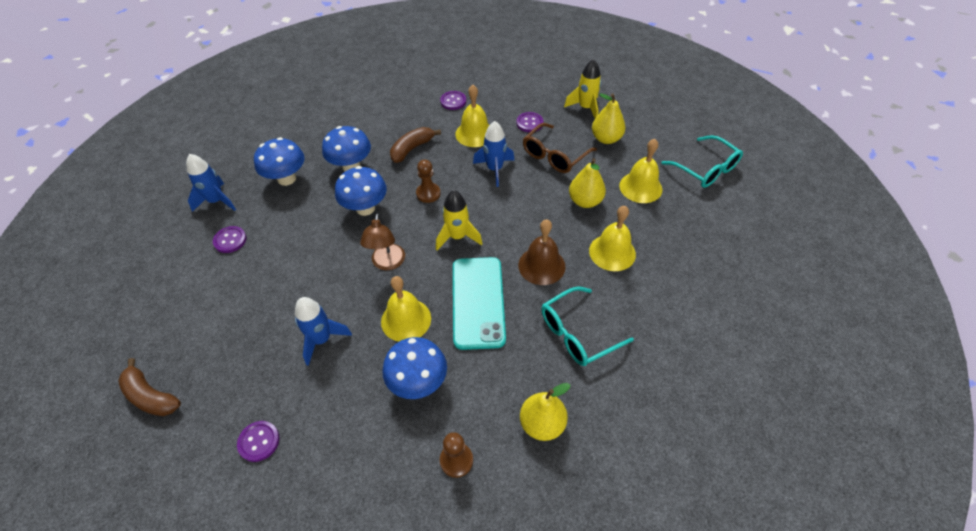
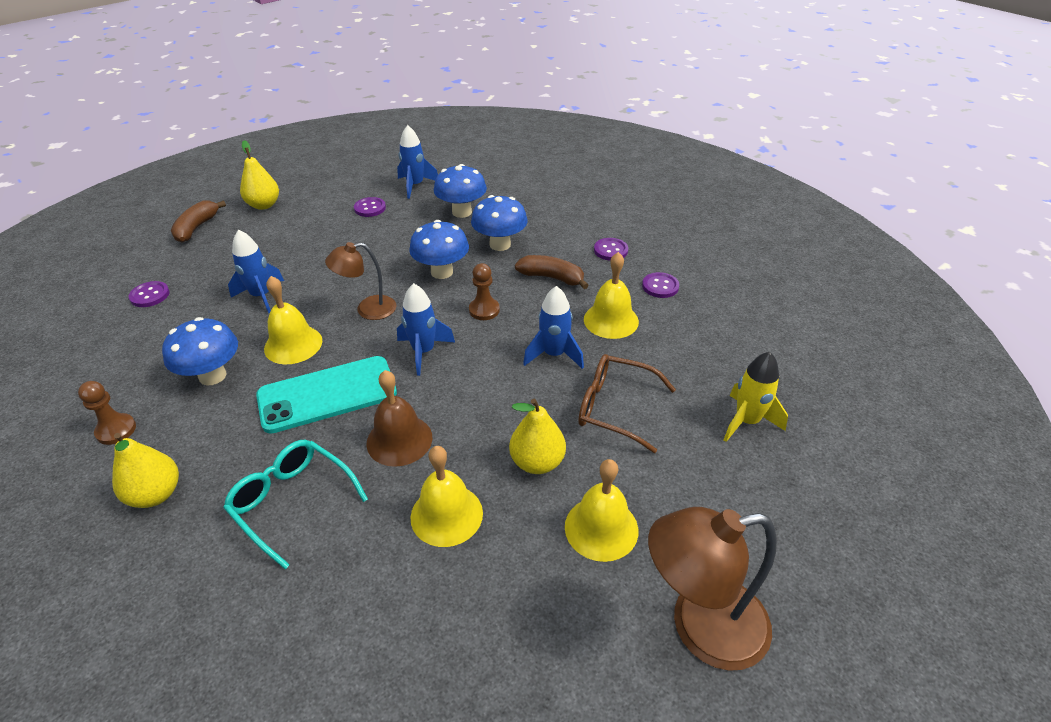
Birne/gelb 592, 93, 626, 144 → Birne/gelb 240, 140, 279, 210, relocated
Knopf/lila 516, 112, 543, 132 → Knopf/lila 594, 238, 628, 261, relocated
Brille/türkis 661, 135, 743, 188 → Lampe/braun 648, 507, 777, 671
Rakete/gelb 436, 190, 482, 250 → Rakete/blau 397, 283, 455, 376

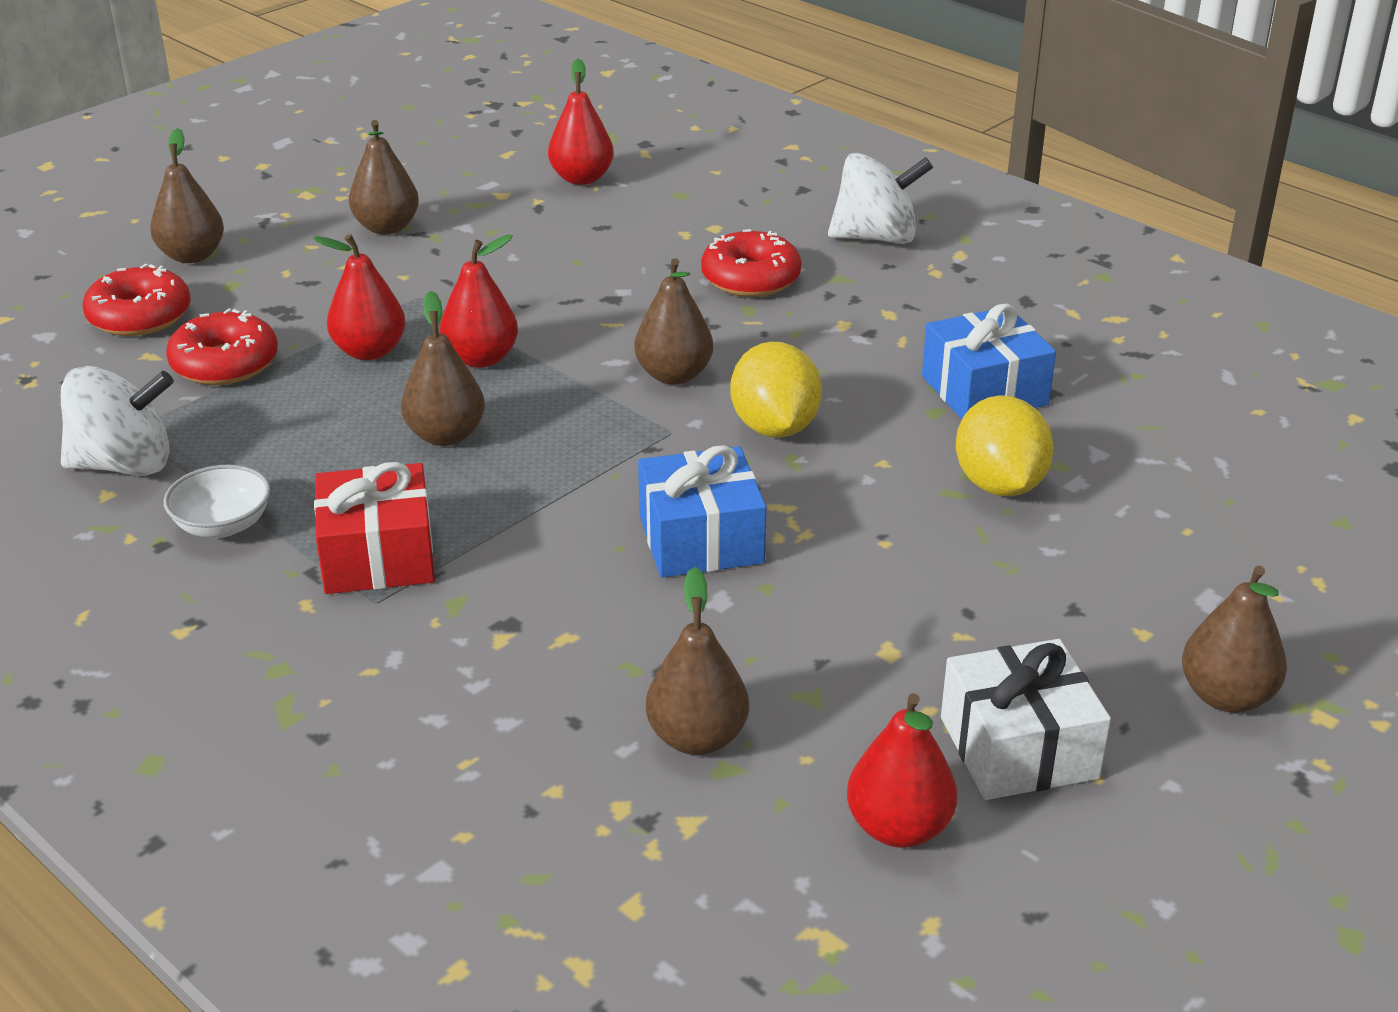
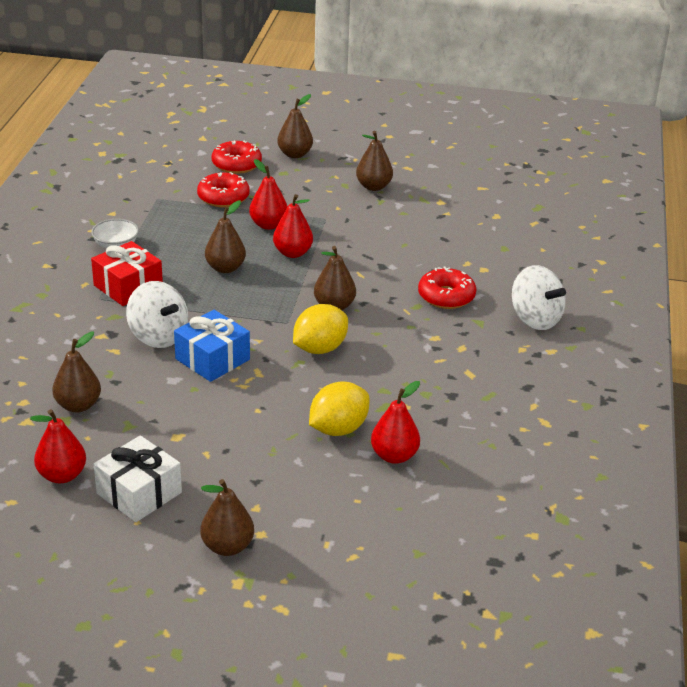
Birne/rot 548, 59, 614, 185 → Birne/rot 371, 381, 420, 464, relocated
Geschenk/blau 922, 303, 1056, 419 → -
Kreisel/weiß 61, 366, 174, 476 → Kreisel/weiß 126, 281, 188, 348, relocated

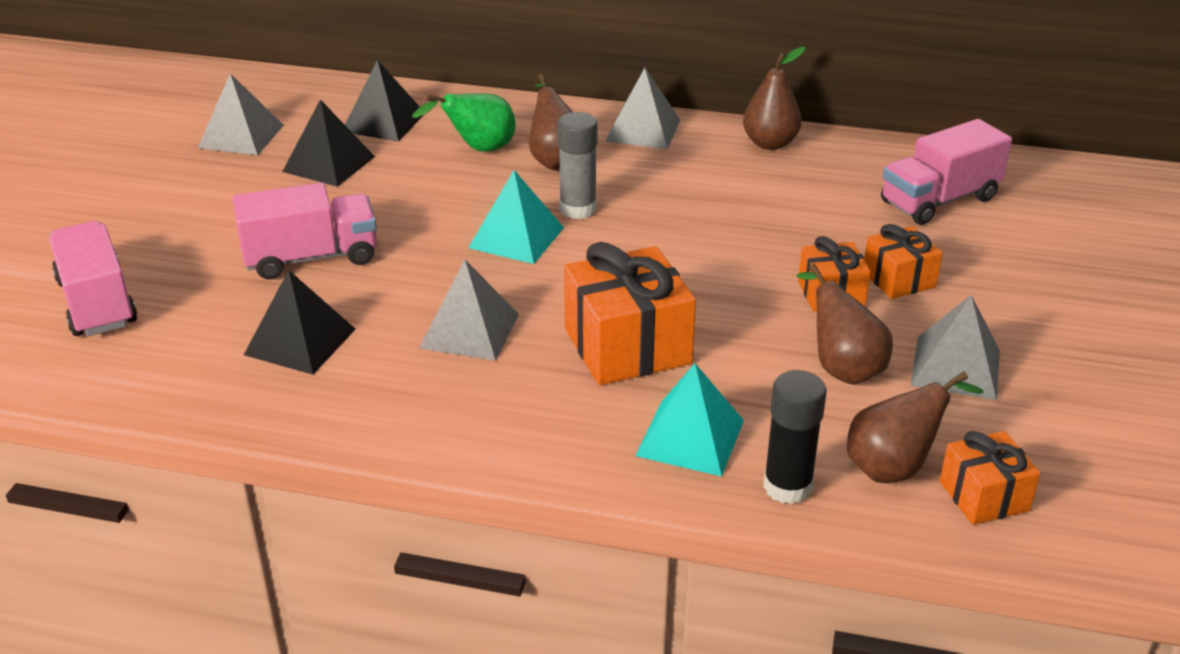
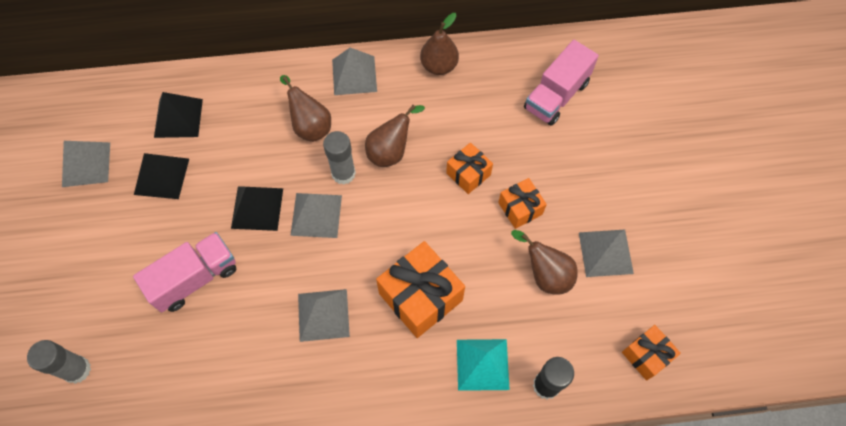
Birne/grün 412, 94, 516, 152 → -
Pyramide/türkis 468, 170, 564, 264 → Pyramide/grau 290, 193, 342, 238
Lastwagen/rosa 49, 221, 137, 336 → Klebestift/grau 27, 340, 91, 384
Geschenk/orange 864, 224, 943, 299 → Geschenk/orange 446, 143, 493, 194, relocated
Pyramide/schwarz 244, 270, 356, 375 → Pyramide/schwarz 231, 186, 283, 231, relocated
Birne/braun 847, 371, 983, 483 → Birne/braun 365, 105, 425, 167, relocated

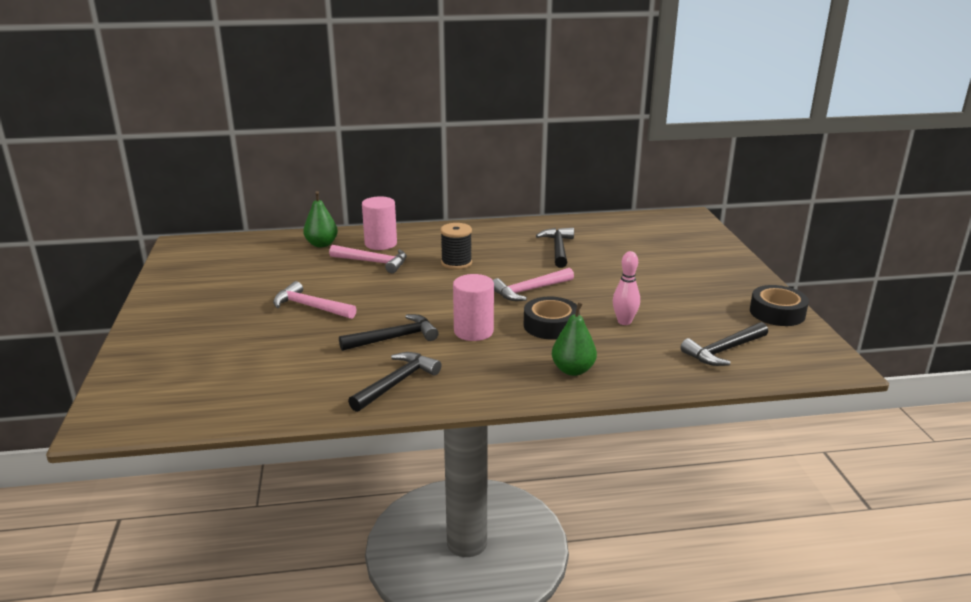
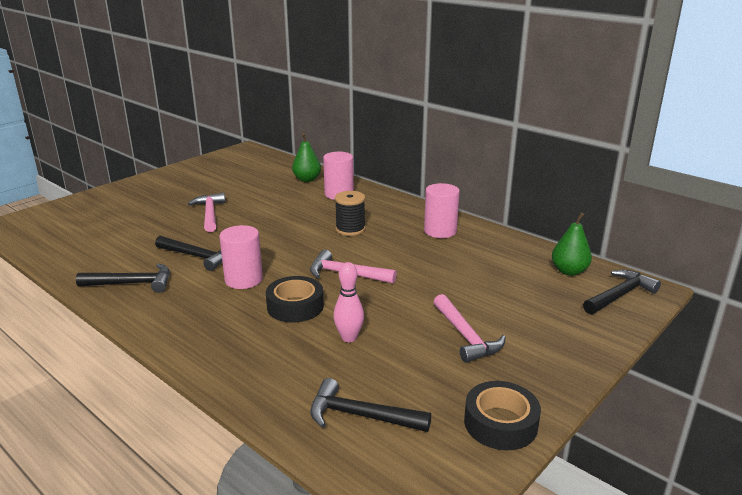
Hammer/schwarz 536, 228, 574, 268 → Hammer/schwarz 583, 270, 661, 314, relocated
Hammer/rosa 329, 245, 407, 273 → Hammer/rosa 434, 294, 506, 363, relocated
Birne/grün 552, 302, 597, 376 → Birne/grün 552, 213, 592, 276, relocated
- → Vollzylinder/rosa 424, 183, 460, 238

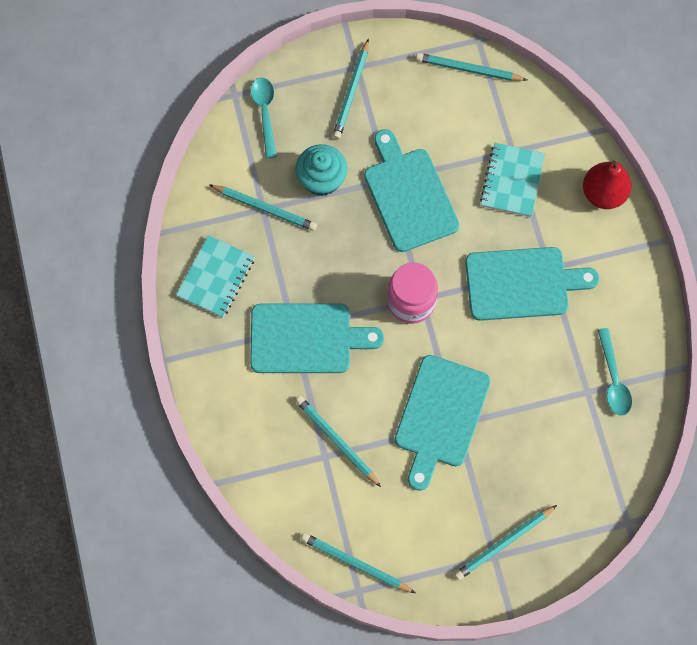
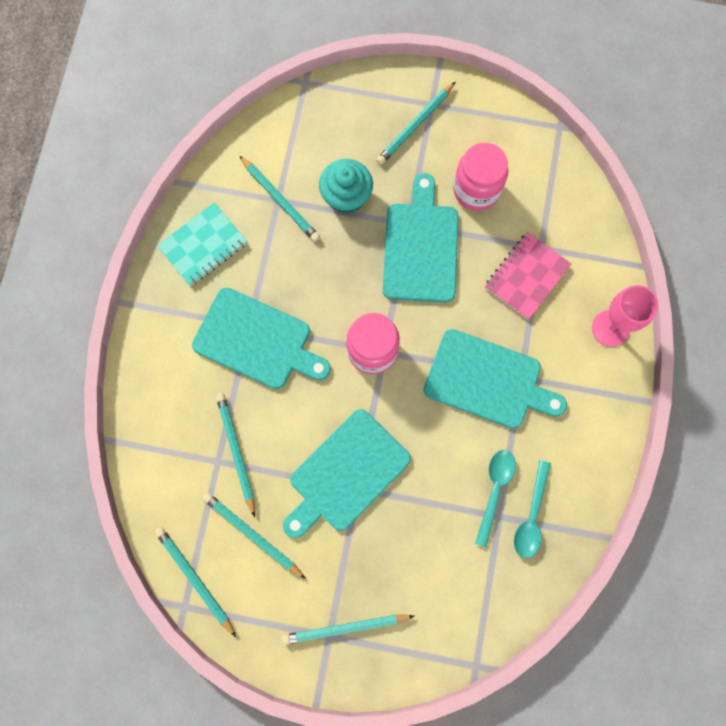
Bleistift/türkis 416, 53, 527, 81 → Bleistift/türkis 202, 493, 306, 579, relocated
Löffel/türkis 251, 77, 276, 159 → Löffel/türkis 475, 450, 516, 547, relocated
Notizbuch/türkis 480, 143, 545, 217 → Notizbuch/rosa 485, 232, 571, 320
Birne/rot 583, 160, 632, 209 → Kelch/rosa 592, 285, 659, 347
- → Einmachglas/rosa 453, 143, 508, 211

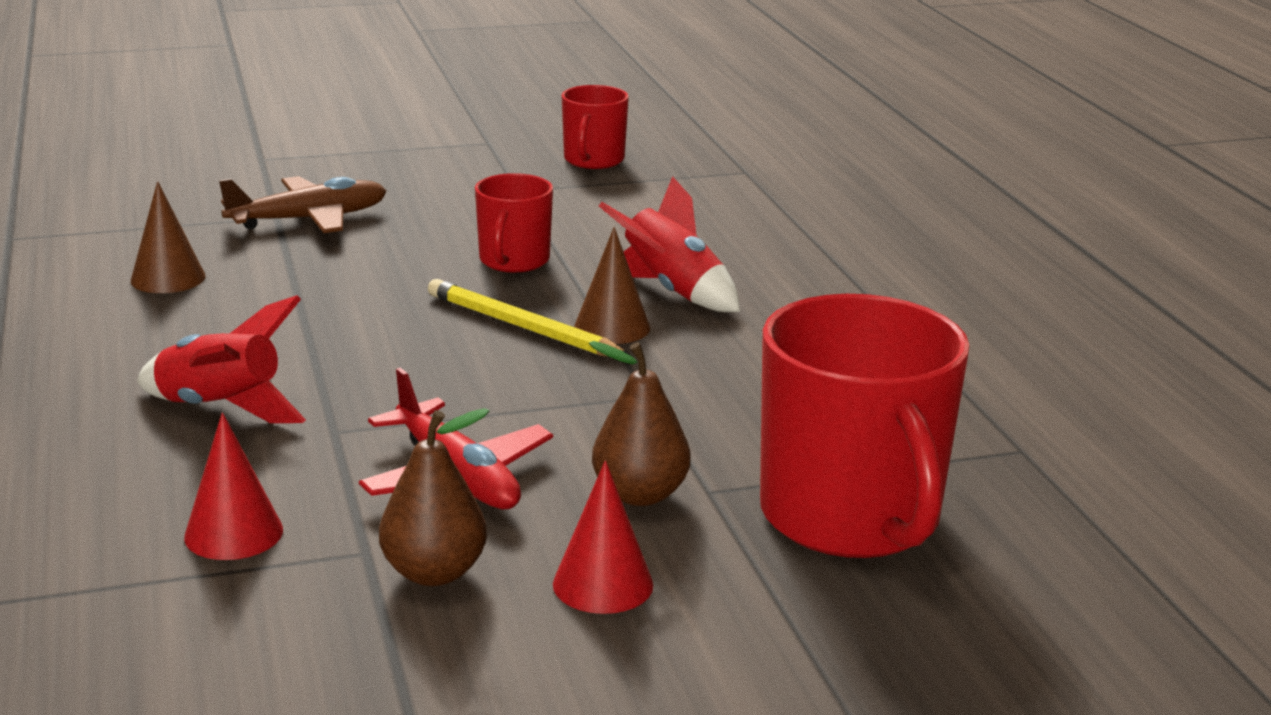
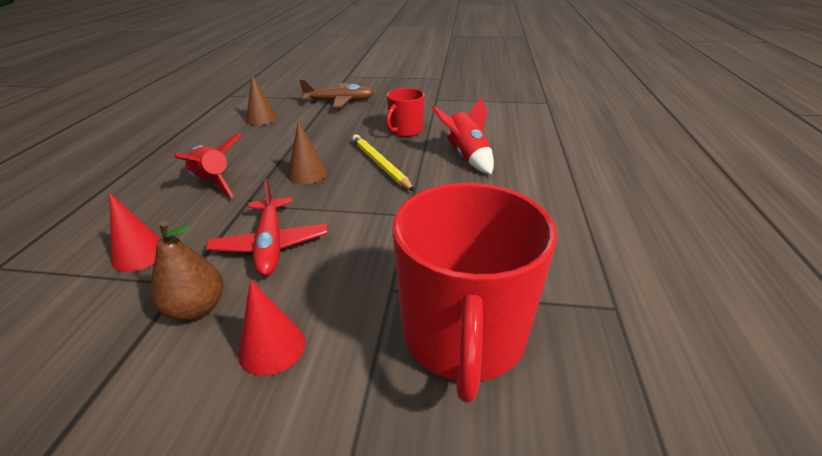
Tasse/rot 562, 85, 629, 169 → -
Kegel/braun 574, 227, 650, 344 → Kegel/braun 288, 121, 328, 184, relocated
Birne/braun 589, 341, 691, 506 → -

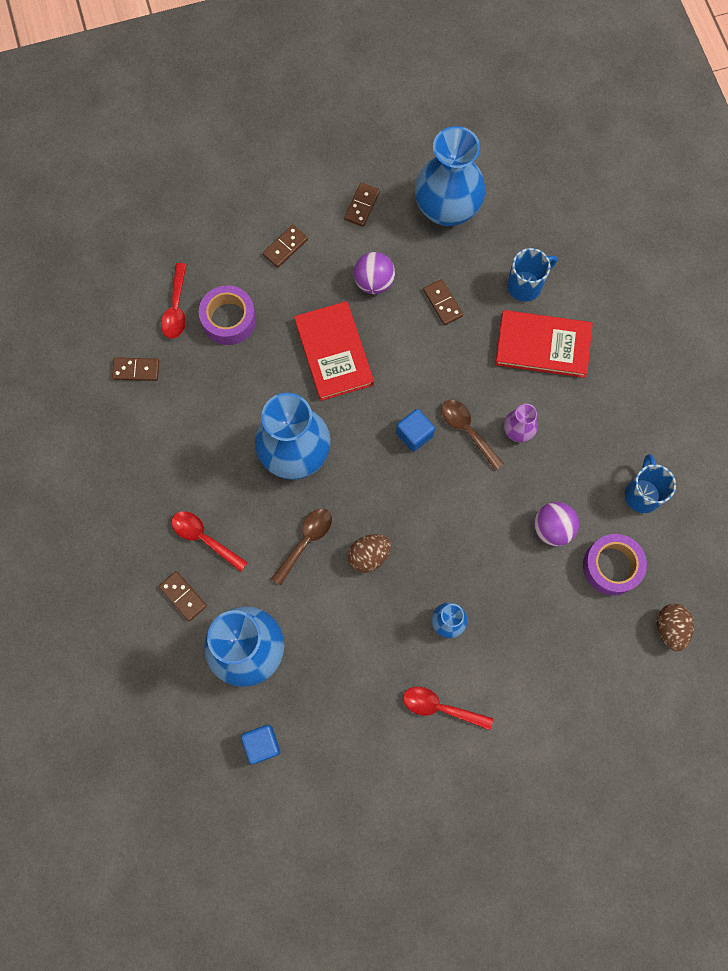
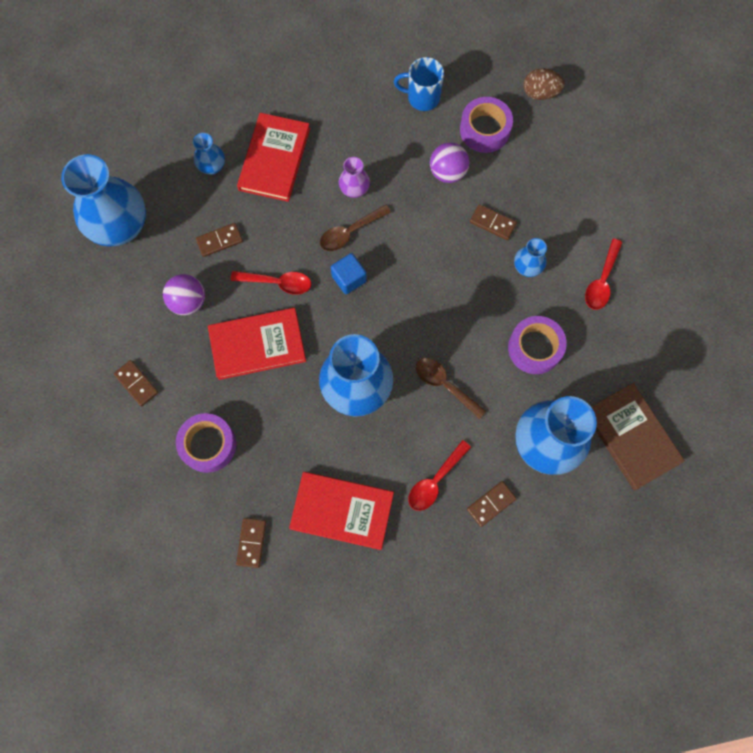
Dominostein/braun 344, 182, 380, 227 → Dominostein/braun 470, 204, 517, 240, relocated
Tasse/blau 507, 248, 557, 302 → Vase/blau 193, 133, 225, 175
Löffel/rot 161, 263, 187, 339 → Löffel/rot 230, 271, 311, 295, relocated
Ei/braun 347, 534, 391, 573 → -
Kubus/blau 241, 725, 281, 764 → Buch/braun 591, 383, 685, 490
- → Klebeband/lila 508, 316, 567, 374
- → Buch/rot 289, 472, 394, 550

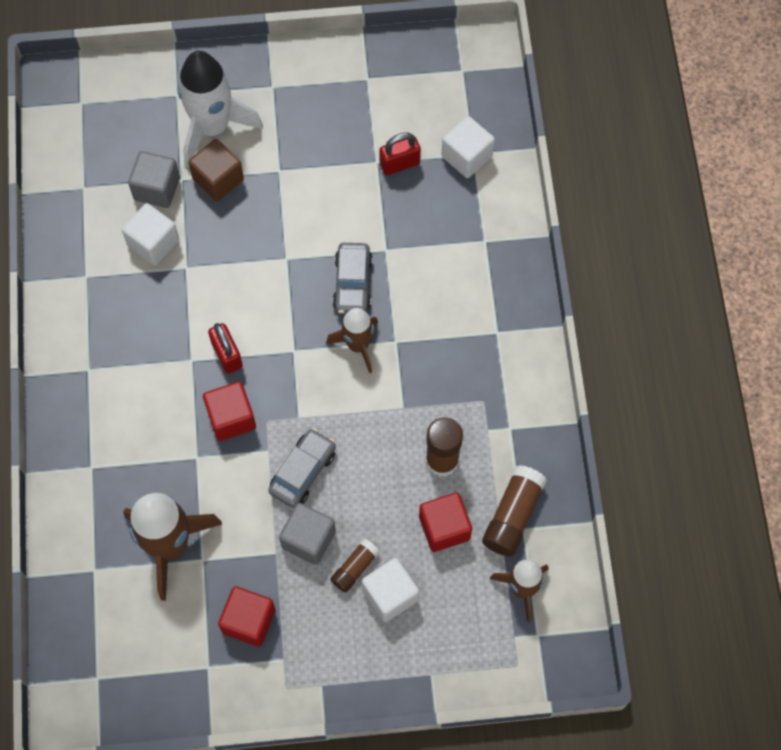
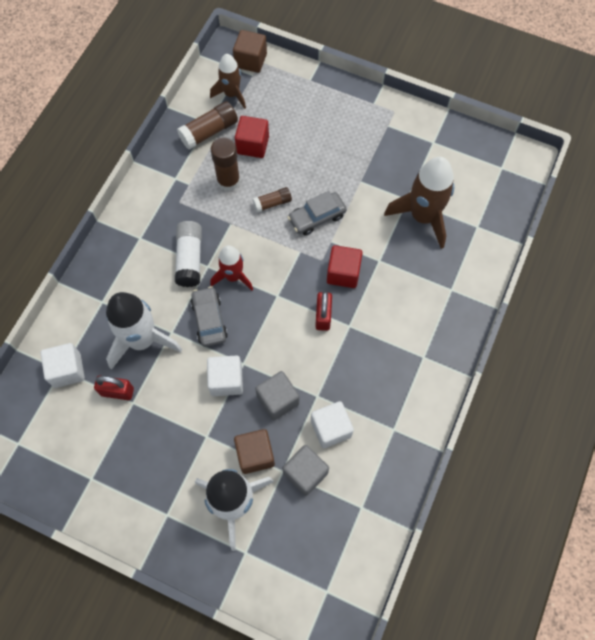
Auto/grau 333, 243, 373, 314 → Auto/grau 190, 286, 228, 347, 45 degrees counterclockwise
Rakete/braun 326, 308, 378, 373 → Rakete/rot 210, 245, 253, 290
Kubus/grau 279, 503, 336, 565 → Kubus/grau 255, 371, 299, 420, relocated
Klebestift/braun 330, 539, 380, 593 → Klebestift/braun 253, 187, 292, 213, relocated
Kubus/weiß 362, 558, 419, 622 → Kubus/weiß 207, 355, 243, 396, relocated
Kubus/rot 218, 586, 275, 647 → -
- → Kubus/braun 233, 30, 267, 73
- → Klebestift/weiß 175, 221, 202, 287
- → Rakete/weiß 106, 292, 182, 370

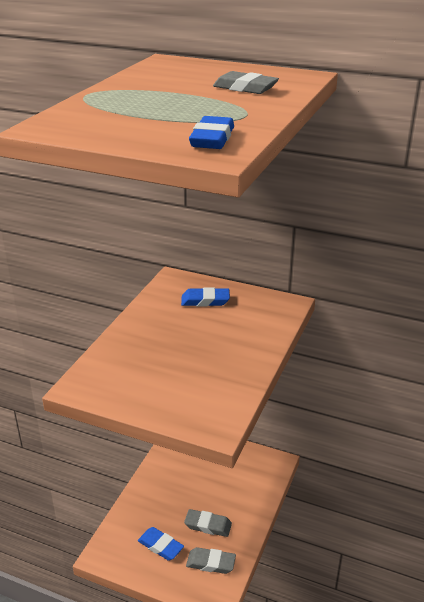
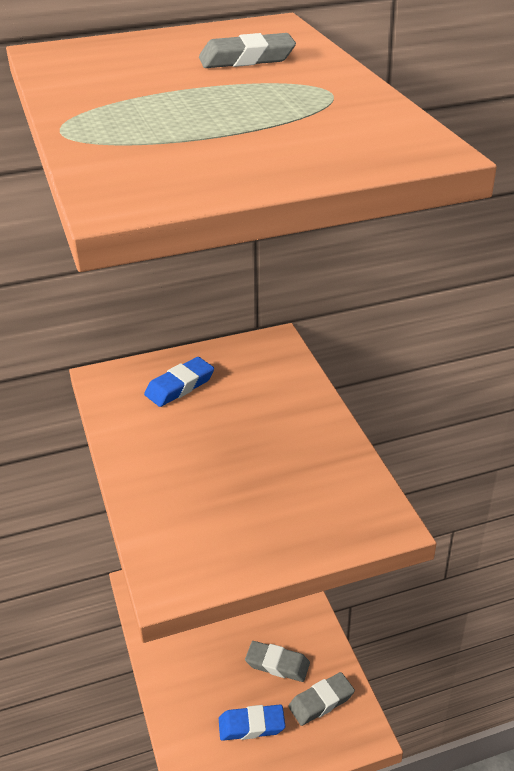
Radiergummi/blau 189, 116, 234, 149 → -
Radiergummi/grau 184, 509, 232, 537 → Radiergummi/grau 245, 641, 310, 682, 45 degrees clockwise

